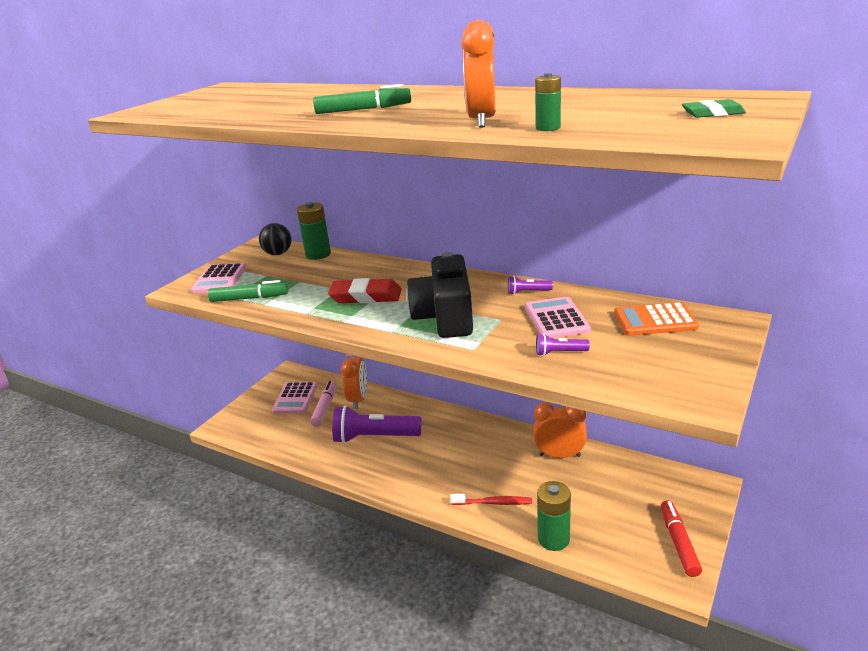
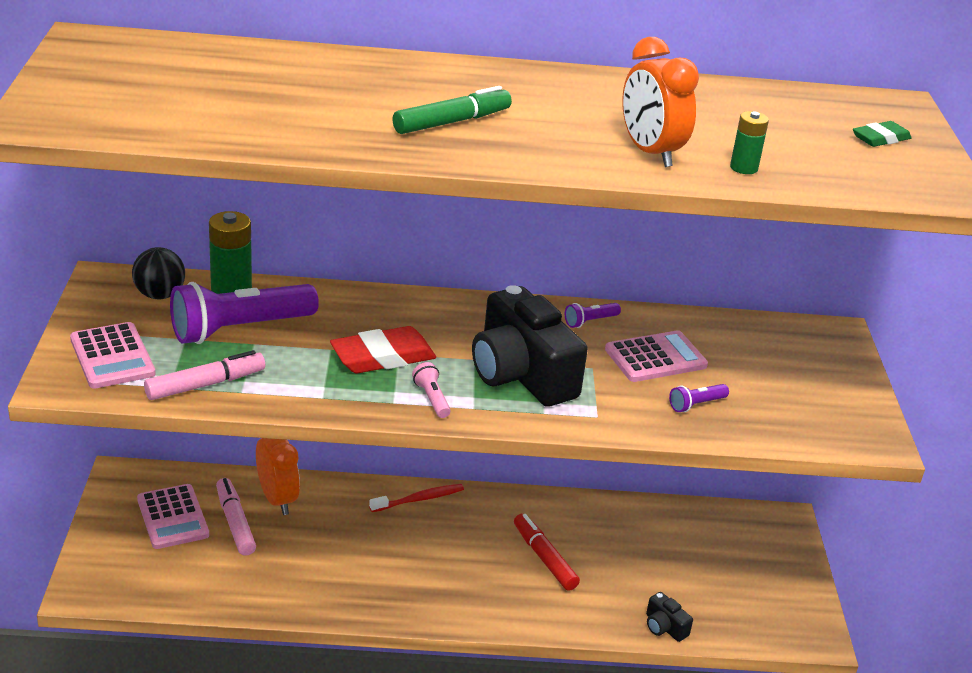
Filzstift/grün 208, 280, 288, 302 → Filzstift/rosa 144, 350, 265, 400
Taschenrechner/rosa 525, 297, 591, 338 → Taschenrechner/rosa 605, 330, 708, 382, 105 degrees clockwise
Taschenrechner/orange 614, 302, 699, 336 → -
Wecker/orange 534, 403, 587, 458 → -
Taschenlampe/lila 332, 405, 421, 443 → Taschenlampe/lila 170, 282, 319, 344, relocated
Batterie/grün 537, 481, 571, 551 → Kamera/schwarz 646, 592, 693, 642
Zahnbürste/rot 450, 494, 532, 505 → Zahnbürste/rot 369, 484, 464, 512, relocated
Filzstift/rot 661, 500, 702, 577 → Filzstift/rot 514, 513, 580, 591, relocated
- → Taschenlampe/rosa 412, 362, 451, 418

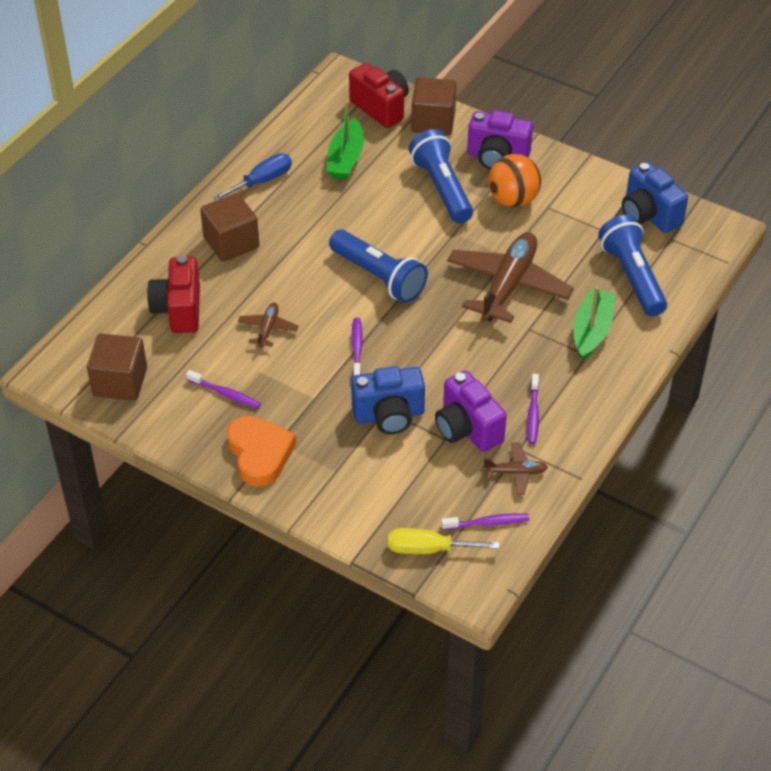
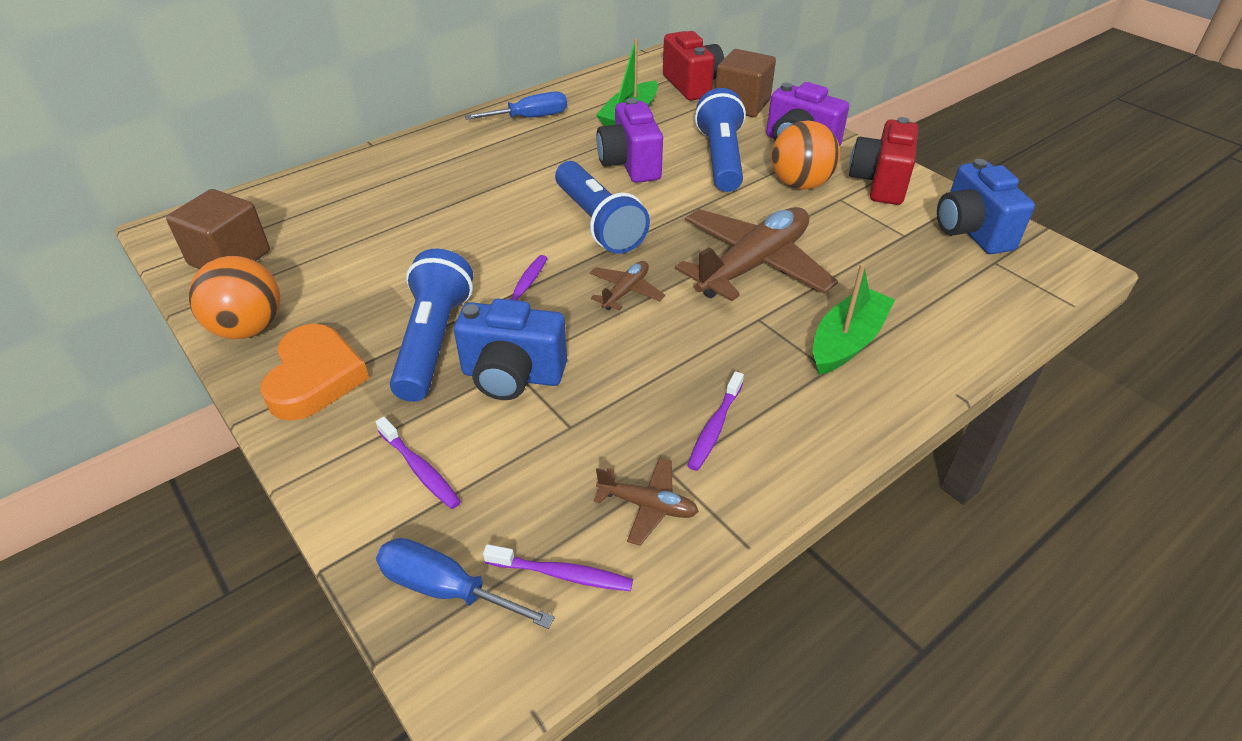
Kubus/braun 200, 193, 259, 262 → -
Taschenlampe/blau 598, 215, 667, 316 → Taschenlampe/blau 390, 249, 473, 402, relocated
Kamera/rot 147, 255, 200, 333 → Kamera/rot 849, 117, 918, 205, relocated
Flugzeug/braun 238, 303, 298, 348 → Flugzeug/braun 590, 261, 665, 311, relocated
Zahnbürste/lila 186, 370, 261, 409 → Zahnbürste/lila 376, 417, 461, 509, relocated
Kamera/lila 435, 370, 507, 452 → Kamera/lila 596, 98, 663, 183, relocated
Schraubenzieher/gelb 388, 528, 500, 554 → Schraubenzieher/blau 376, 538, 555, 629
- → Ball/orange 189, 256, 281, 339

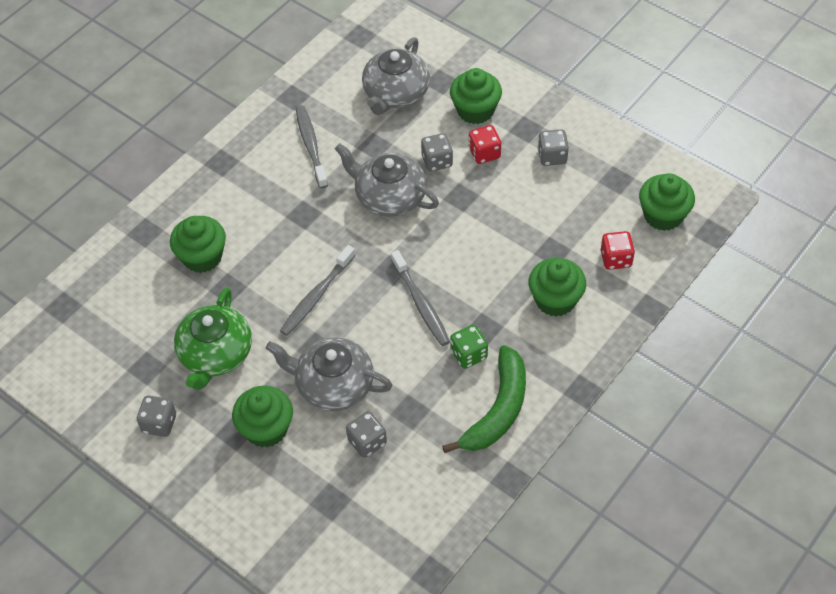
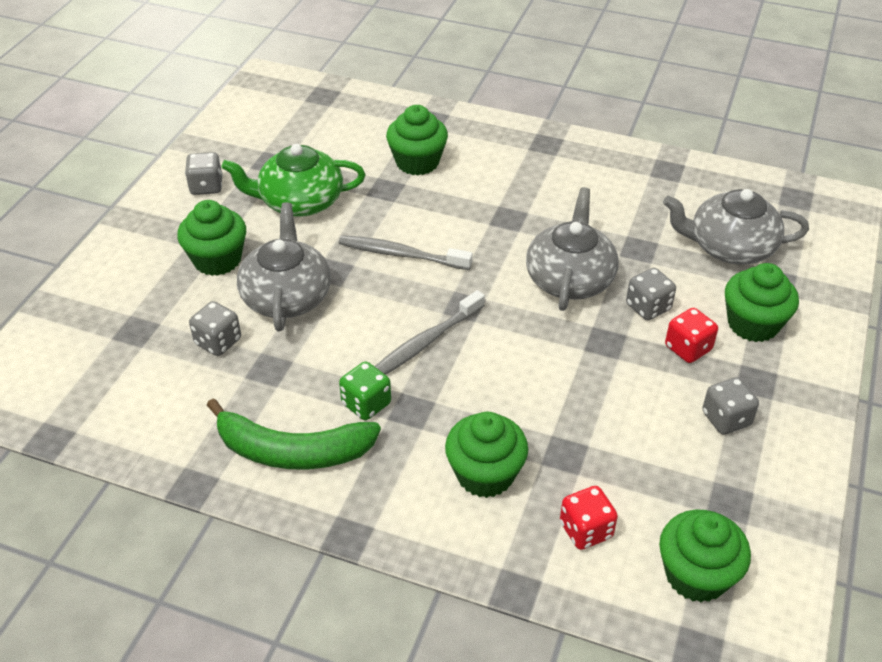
Zahnbürste/grau 296, 105, 328, 188 → -

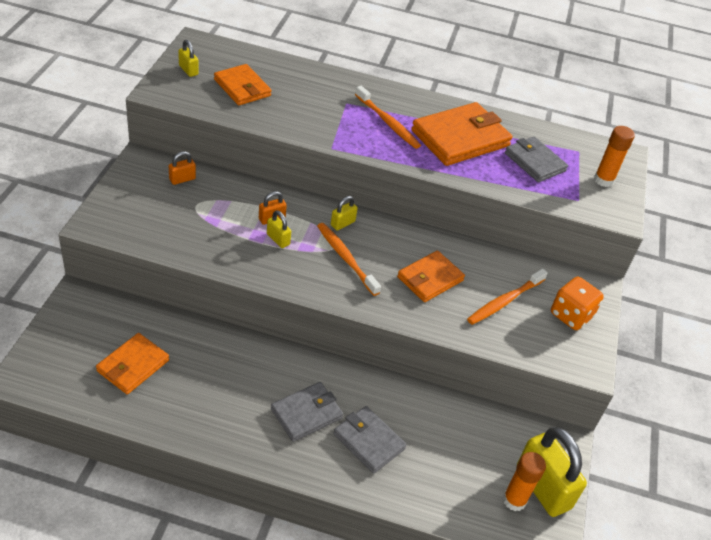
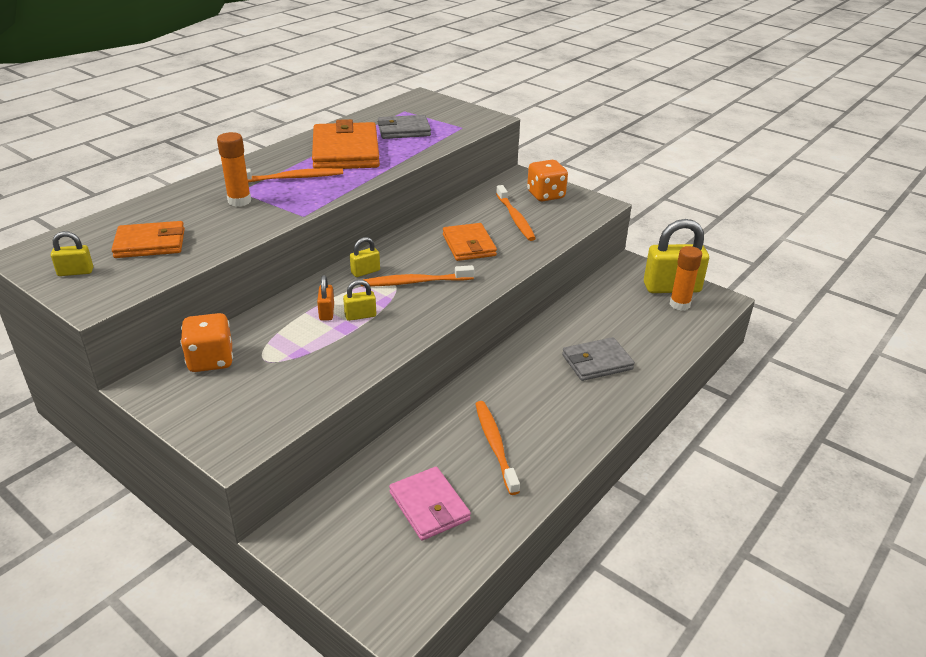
Klebestift/orange 594, 126, 635, 187 → Klebestift/orange 217, 132, 251, 207, relocated
Vorhängeschloss/orange 169, 151, 196, 185 → Spielwürfel/orange 180, 313, 233, 372
Vorhängeschloss/gelb 331, 196, 358, 230 → Vorhängeschloss/gelb 350, 237, 380, 277, 75 degrees clockwise
Geldbörse/orange 96, 333, 169, 394 → Geldbörse/rosa 389, 467, 471, 541
Geldbörse/grau 271, 382, 343, 442 → -
- → Zahnbürste/orange 476, 401, 520, 495

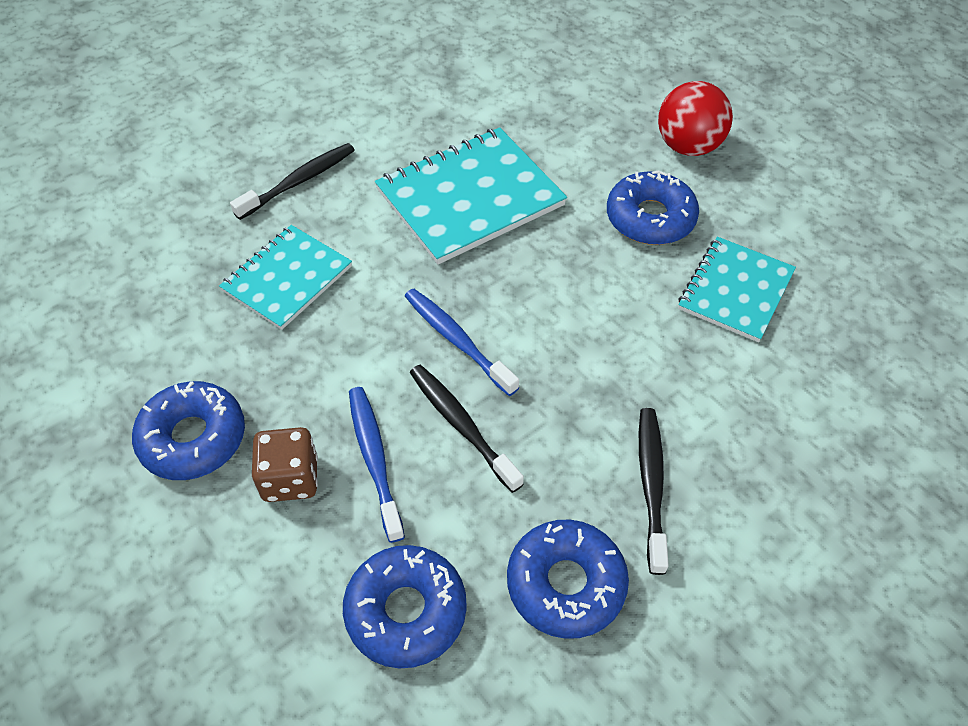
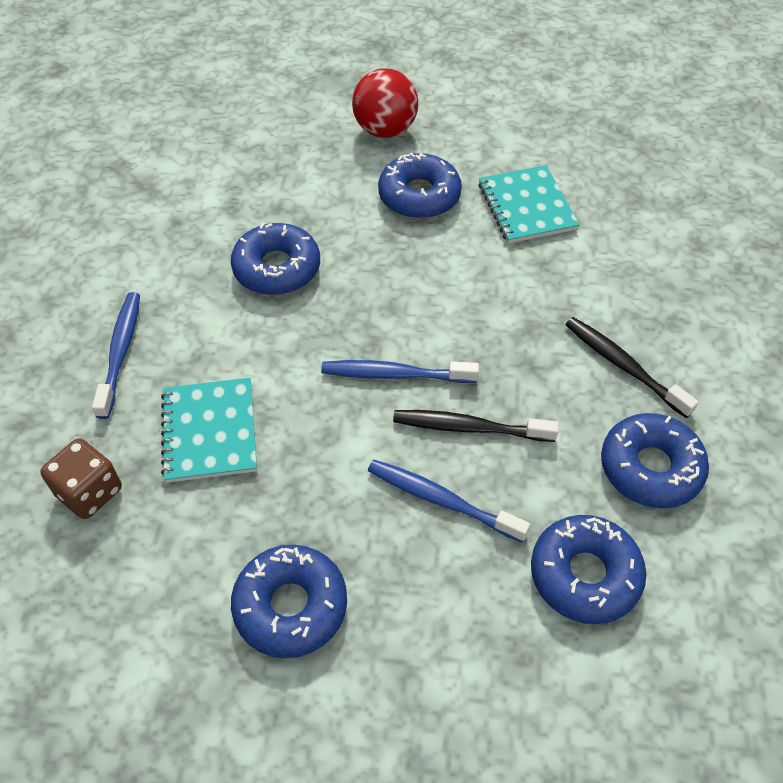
Notizbuch/türkis 375, 127, 567, 265 → Donut/blau 231, 223, 320, 295
Zahnbürste/schwarz 230, 143, 355, 220 → Zahnbürste/blau 92, 292, 140, 419
Spielwürfel/braun 252, 427, 318, 502 → Spielwürfel/braun 40, 438, 122, 519, relocated

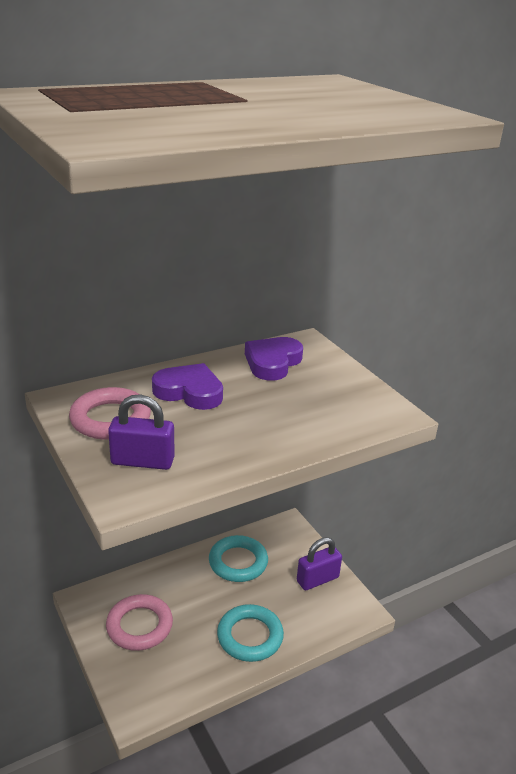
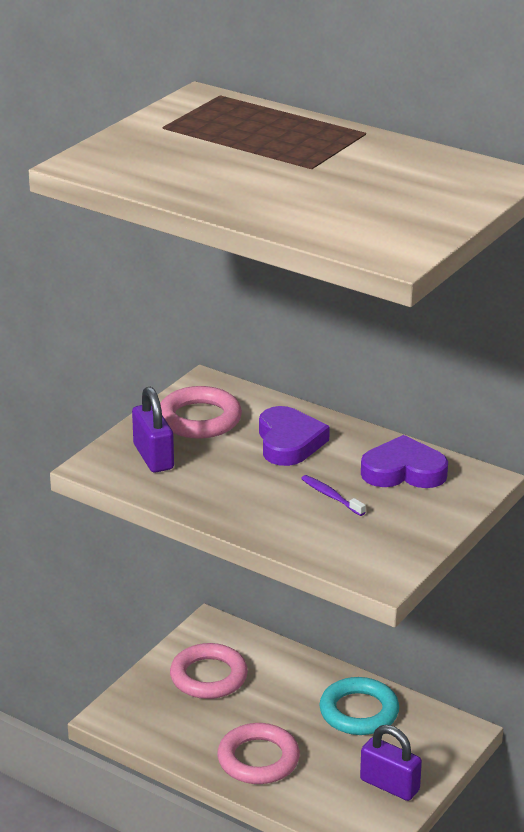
Ring/türkis 217, 604, 284, 662 → Ring/rosa 217, 723, 300, 784
- → Zahnbürste/lila 301, 475, 366, 516

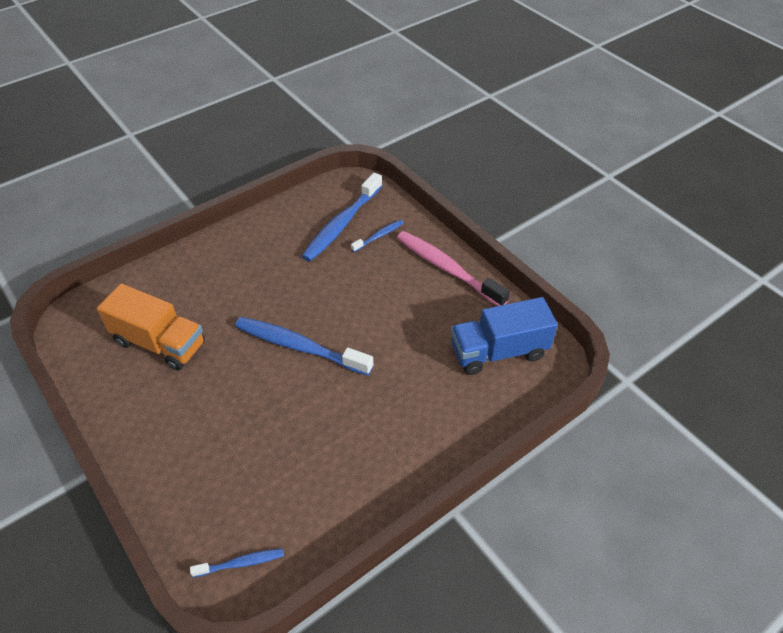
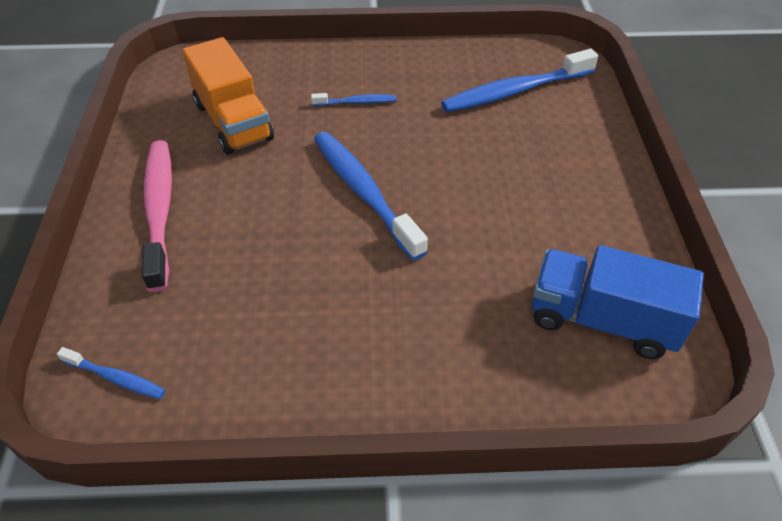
Zahnbürste/blau 351, 220, 404, 252 → Zahnbürste/blau 311, 93, 396, 106, relocated
Zahnbürste/rosa 397, 231, 510, 306 → Zahnbürste/rosa 142, 140, 172, 292, relocated

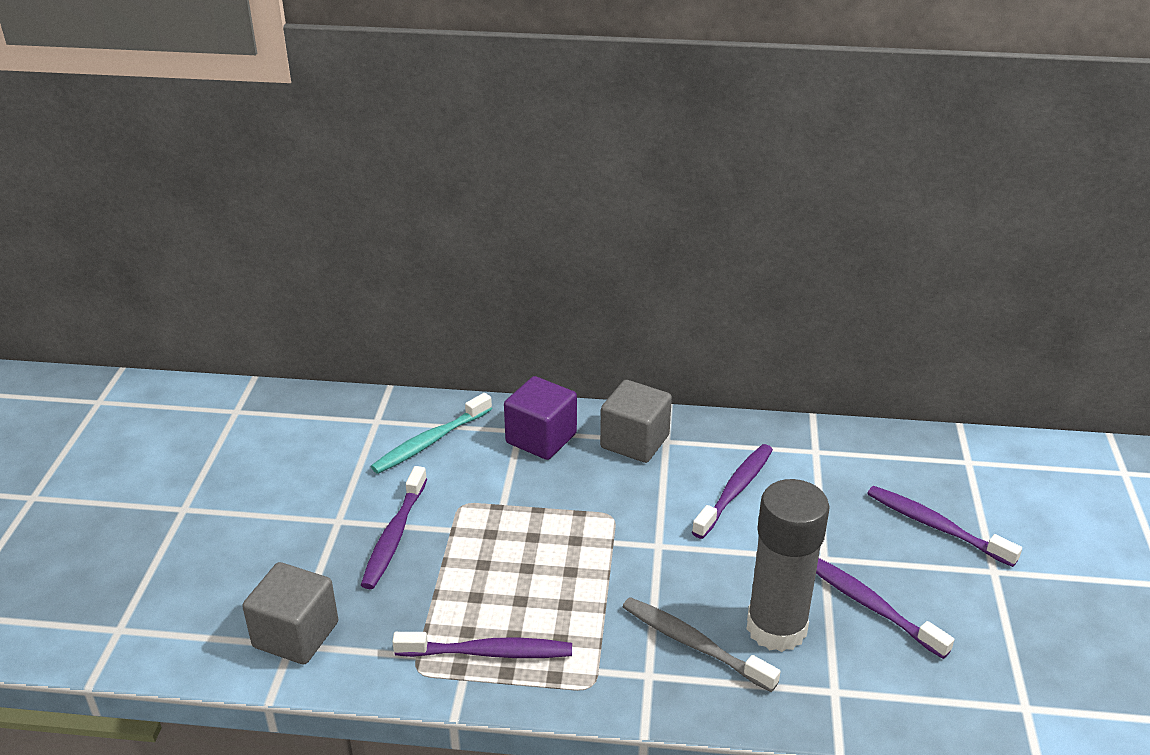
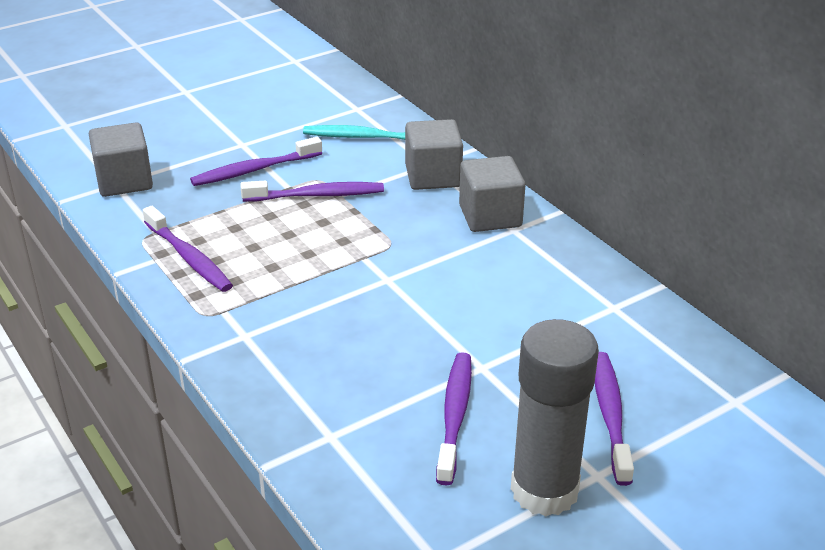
Kubus/lila 504, 376, 577, 460 → Kubus/grau 405, 119, 463, 190
Zahnbürste/lila 692, 444, 773, 539 → Zahnbürste/lila 241, 181, 384, 202, relocated
Klebestift/grau 747, 479, 830, 652 → Klebestift/grau 511, 319, 599, 516, relocated
Zahnbürste/grau 623, 597, 781, 692 → -

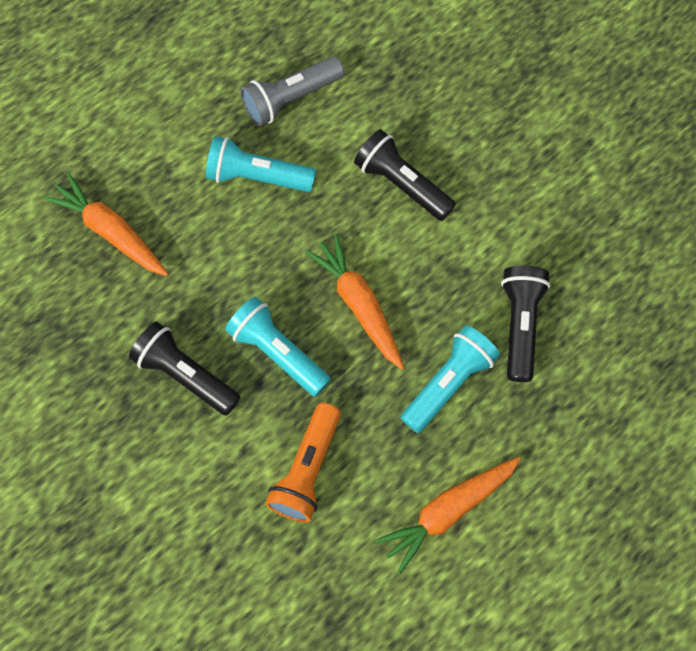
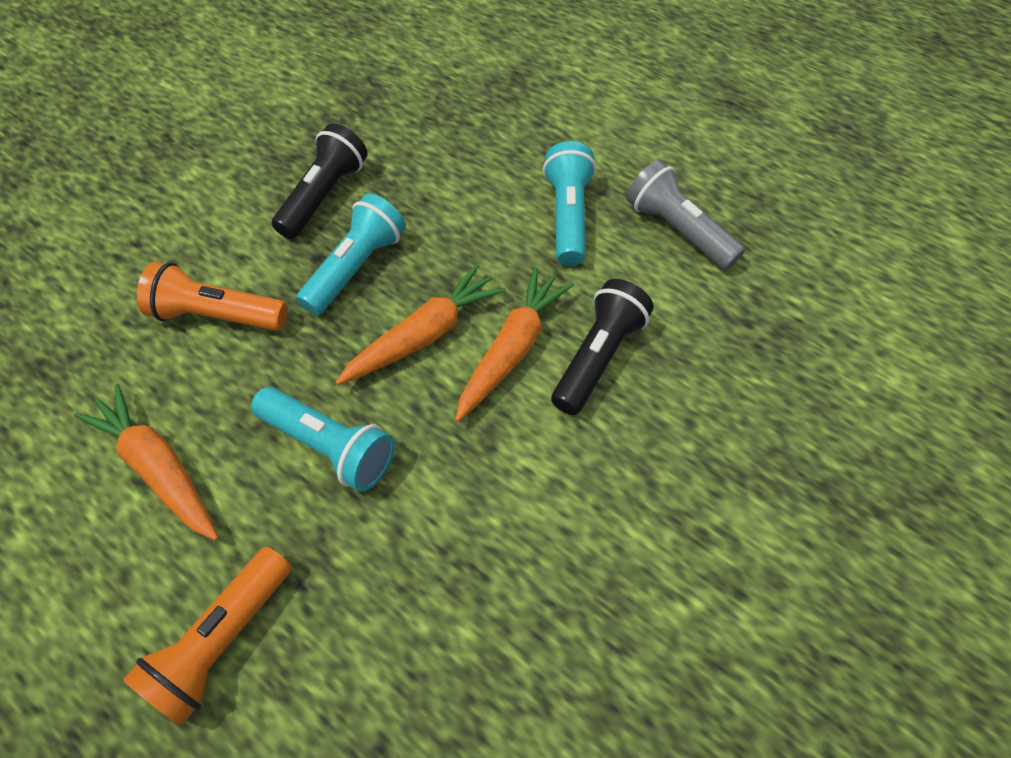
Karotte/orange 44, 173, 169, 276 → Karotte/orange 455, 267, 574, 422, relocated
Taschenlampe/schwarz 501, 266, 551, 382 → -
- → Taschenlampe/orange 123, 547, 292, 726

